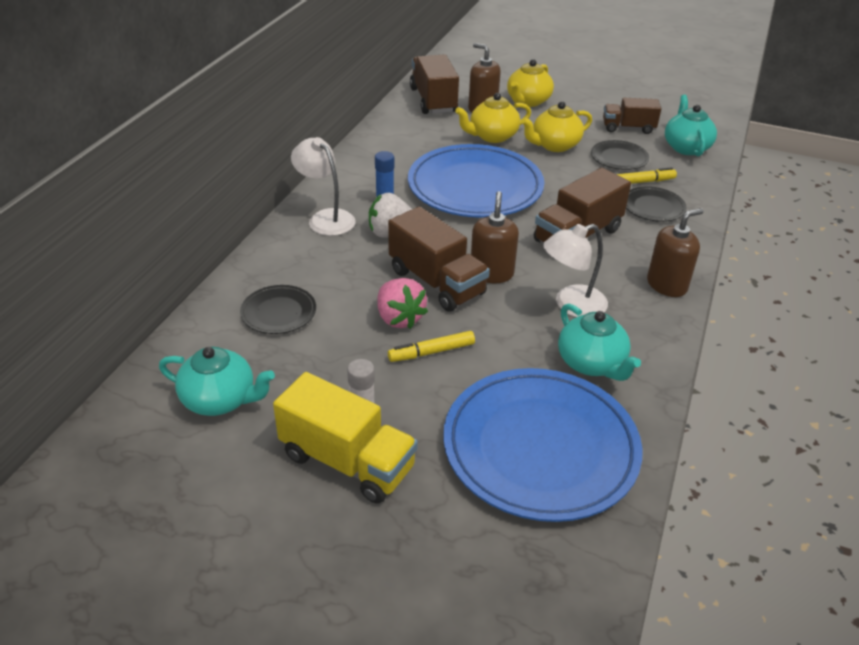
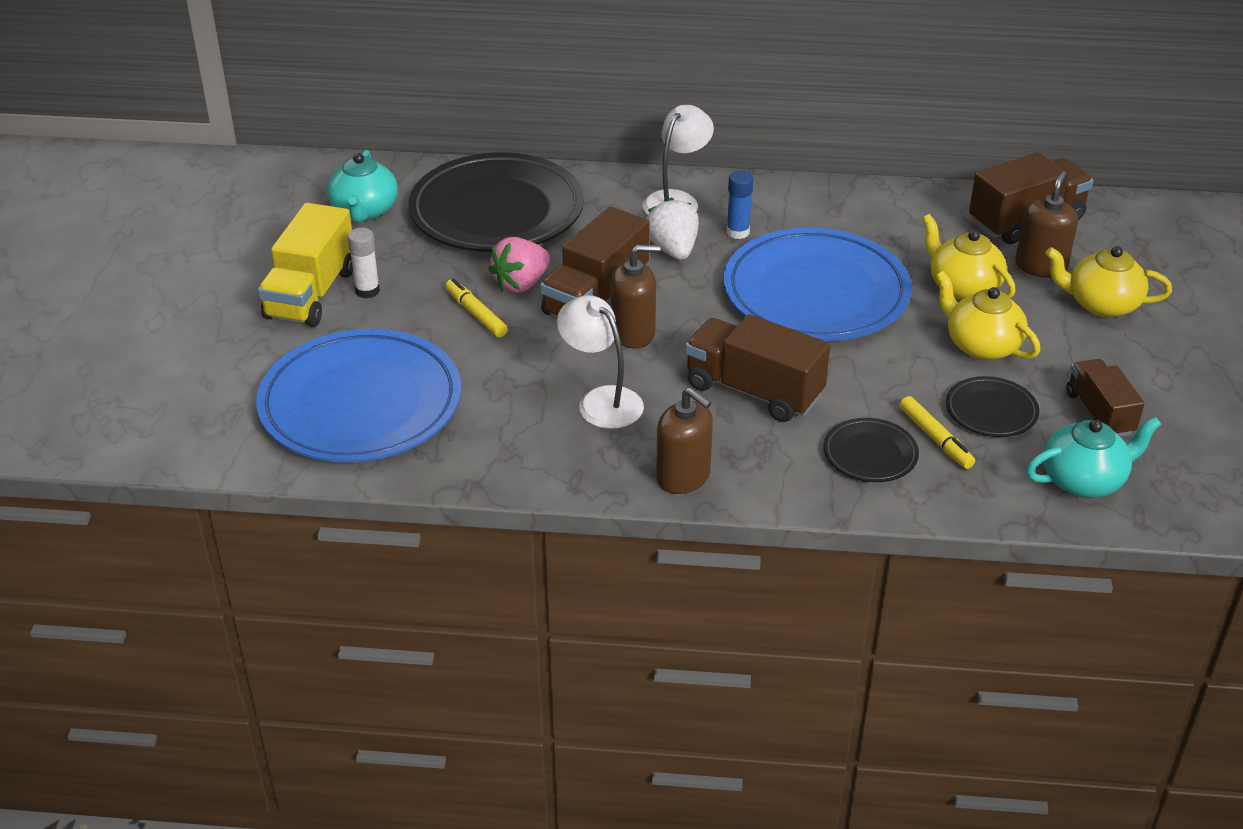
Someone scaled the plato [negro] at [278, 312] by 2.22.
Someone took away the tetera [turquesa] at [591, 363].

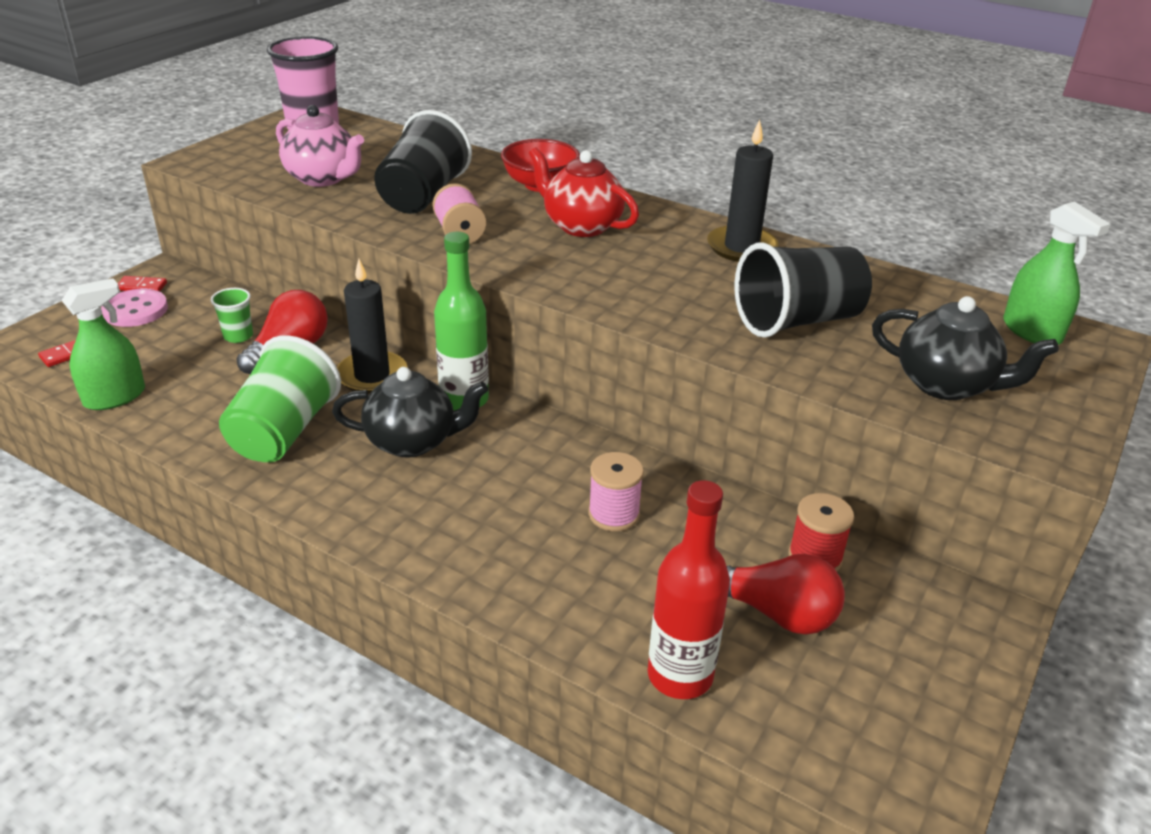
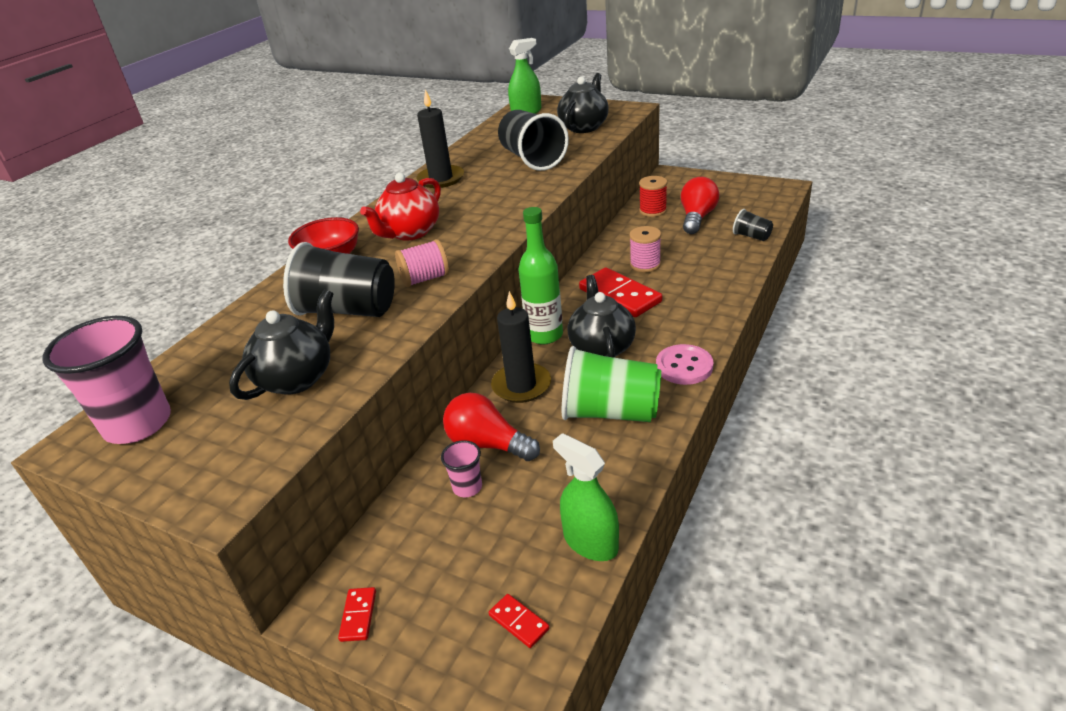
Someone repainted the tetera [rosa] at [323, 178], which became the tetera [negro] at [297, 378].
Someone repainted the vaso [verde] at [238, 336], which became the vaso [rosa] at [467, 487].
Someone carried the botón [rosa] from [135, 310] to [684, 366].
Someone swapped the botella [rojo] at [680, 675] for the vaso [negro] at [751, 236].
Someone put down the ficha de dominó [rojo] at [620, 295].

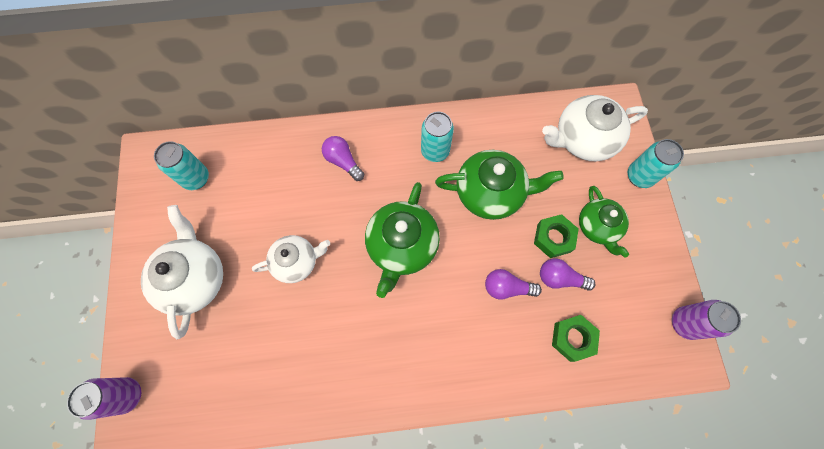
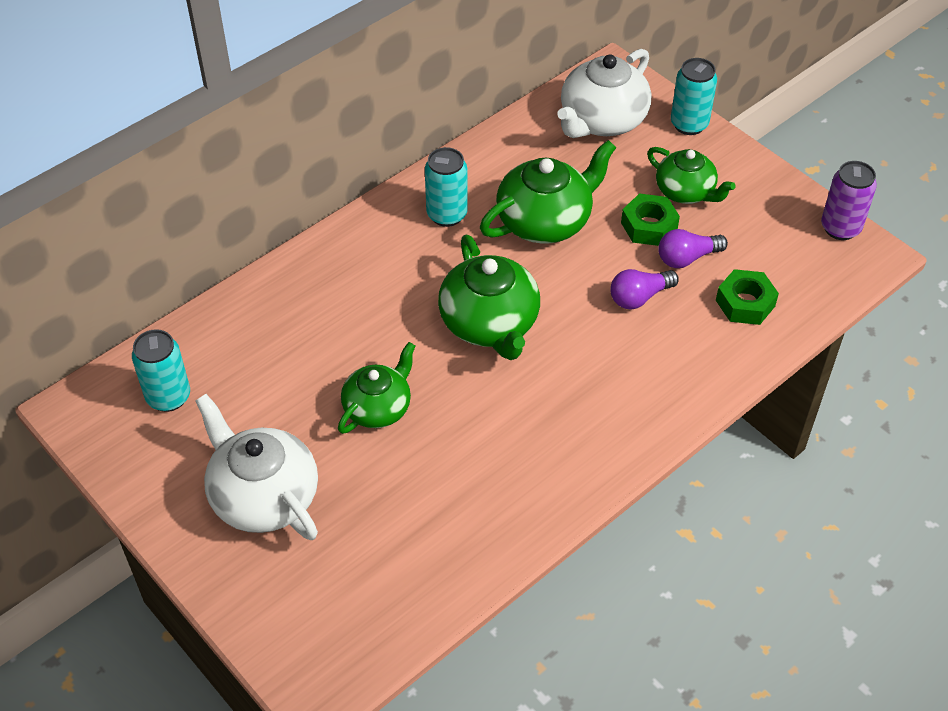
Someone took away the bombilla [morado] at [343, 161].
Someone repainted the tetera [blanco] at [296, 262], which became the tetera [verde] at [378, 407].
Someone took away the lata [morado] at [127, 395].

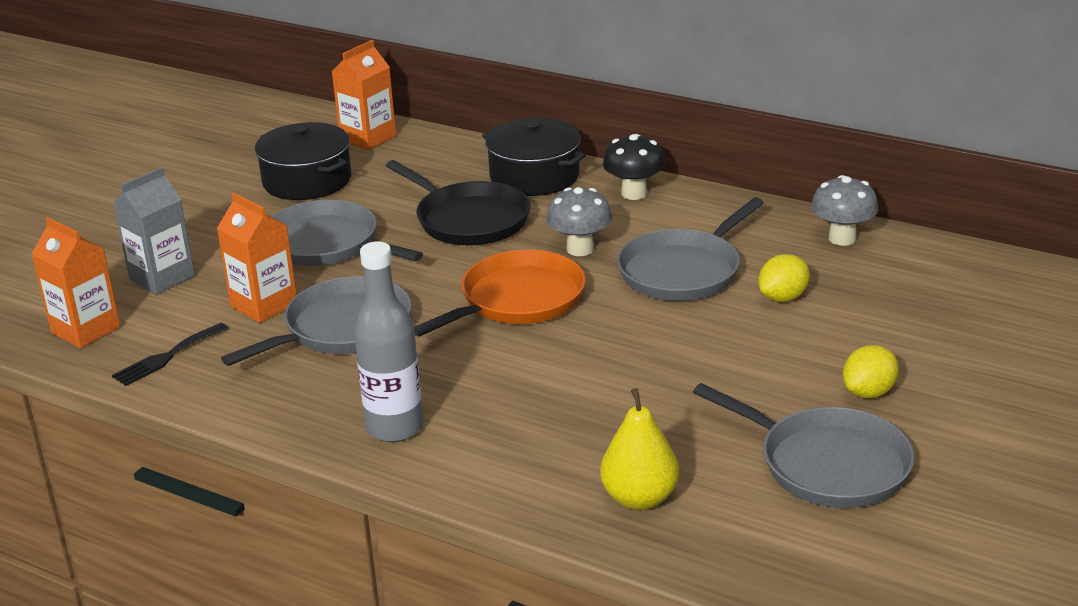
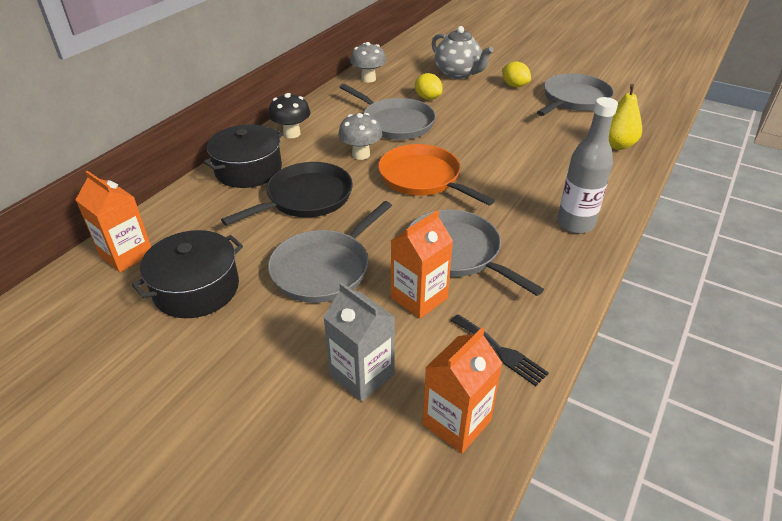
Someone put down the tetera [gris] at [458, 73].

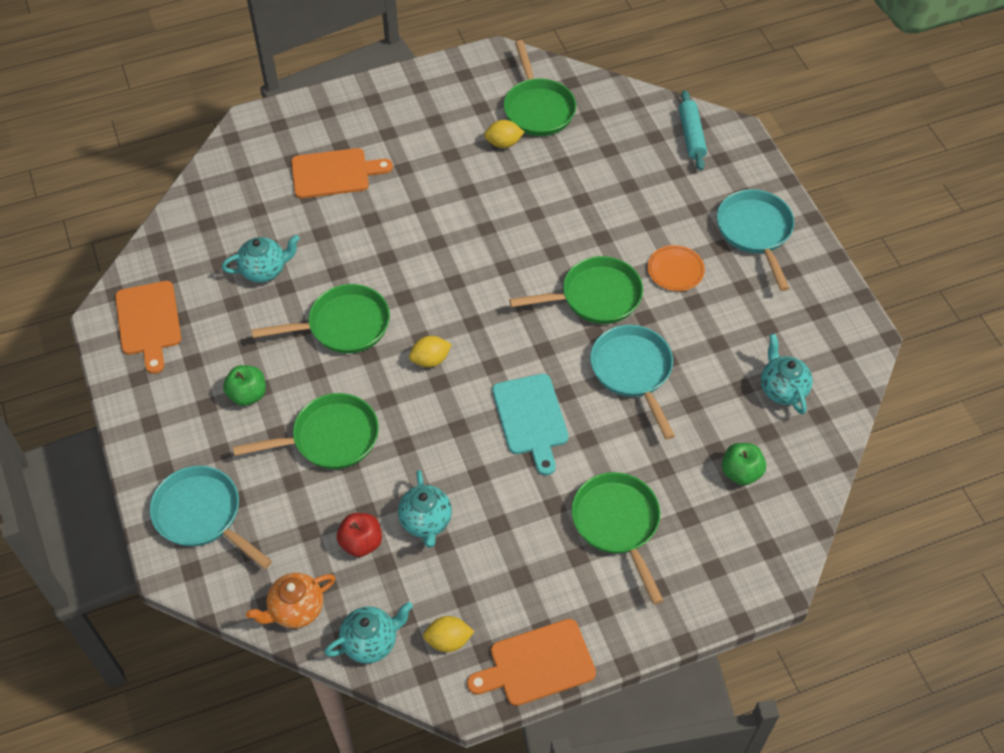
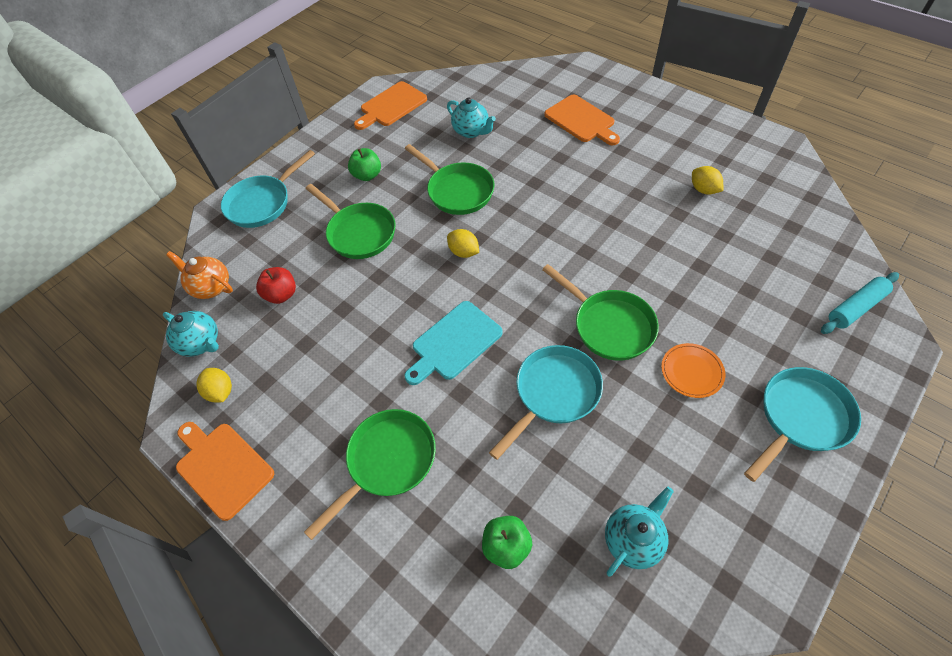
Someone took away the sartén [verde] at [538, 108].
Someone rotated the sartén [turquesa] at [202, 515] by 150 degrees counterclockwise.
Someone took away the tetera [turquesa] at [426, 521].

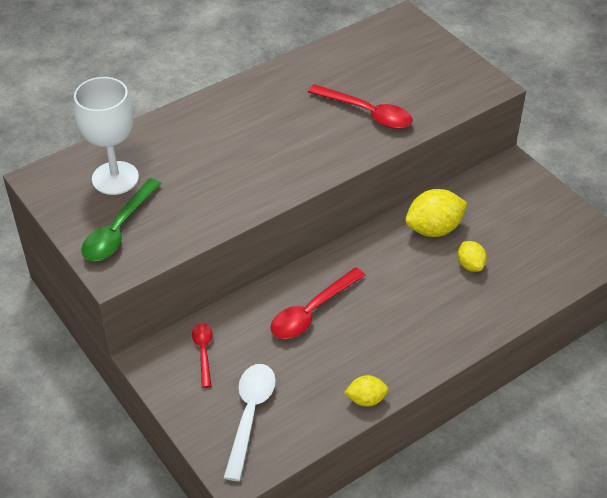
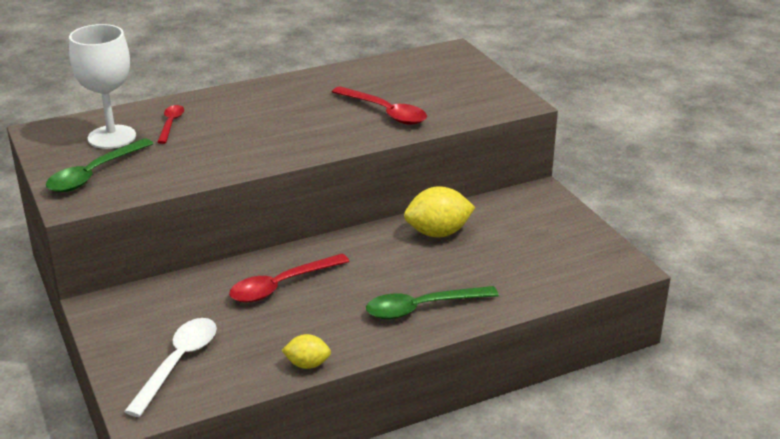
Someone took away the limón [amarillo] at [470, 265].
Someone carried the cuchara [rojo] from [203, 352] to [171, 124].
Someone put down the cuchara [verde] at [422, 308].

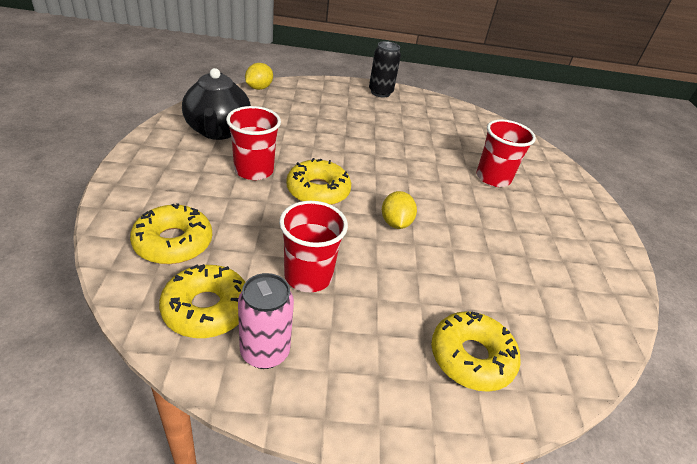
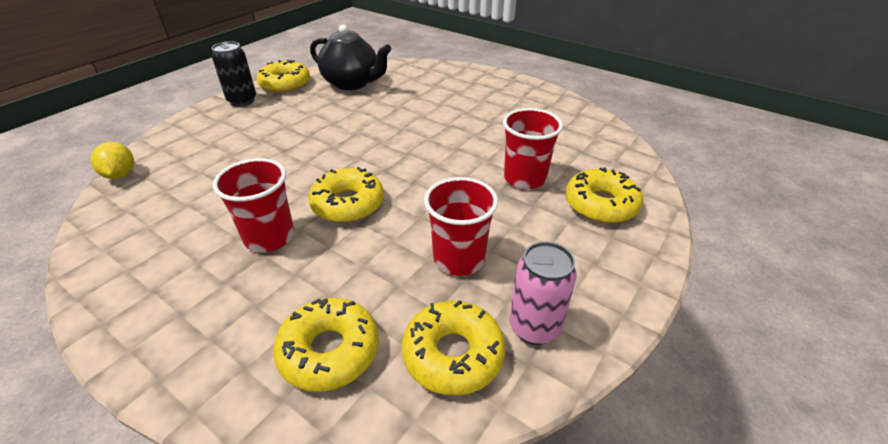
Someone carried the tetera [negro] from [218, 131] to [352, 83].
Someone carried the vaso [rojo] from [493, 178] to [524, 178].
Someone took away the limón [amarillo] at [395, 223].
Someone put down the rosquilla [amarillo] at [285, 84].

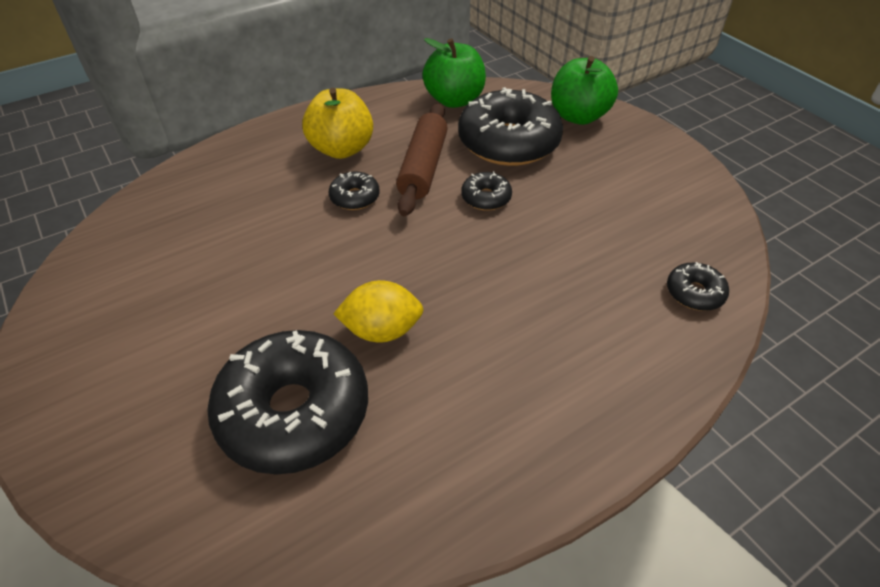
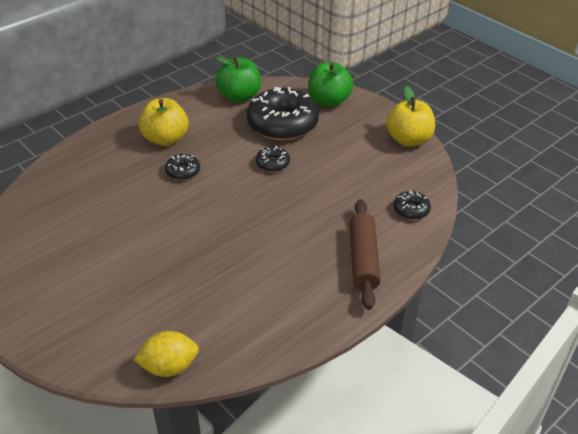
Someone carried the rodillo [marrón] from [423, 167] to [363, 259].
Someone carried the limón [amarillo] from [382, 330] to [169, 367].
Someone took away the rosquilla [negro] at [294, 412].
Someone put down the manzana [amarillo] at [408, 140].

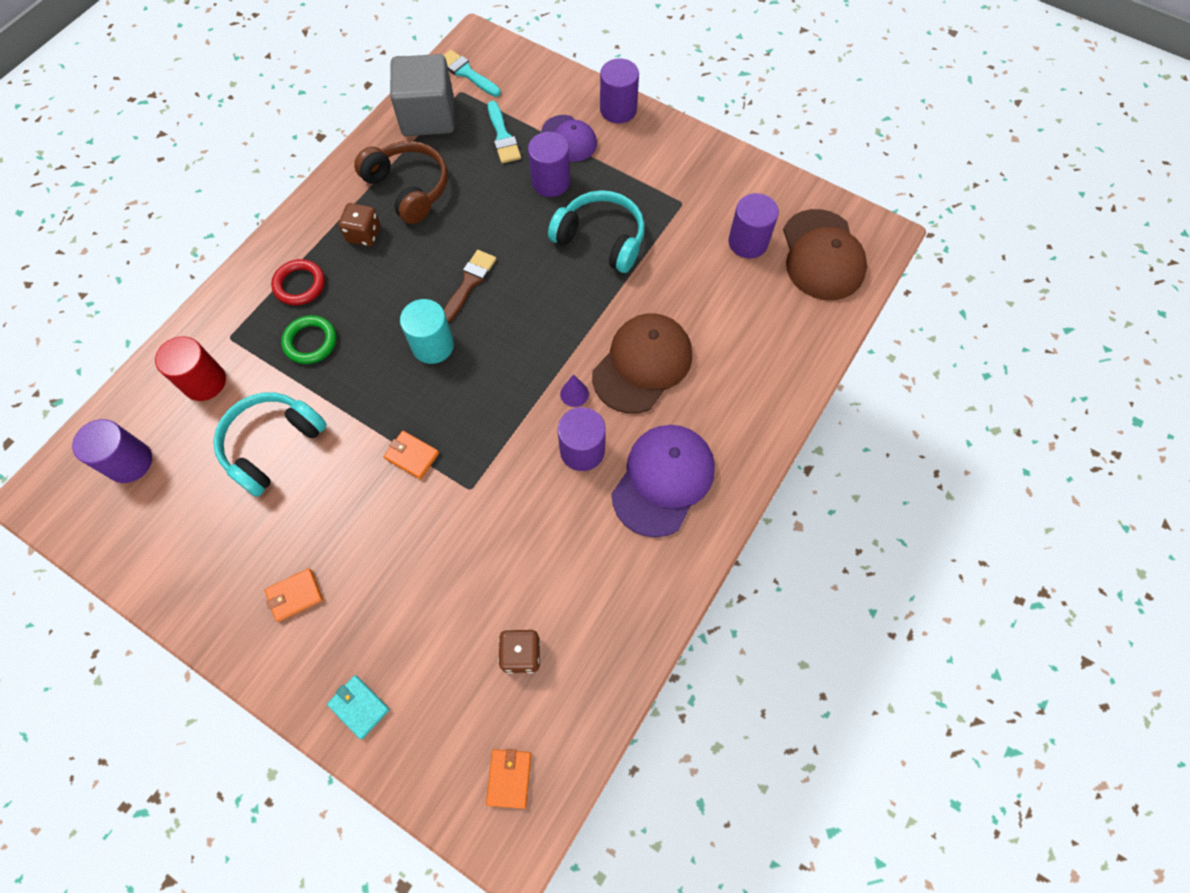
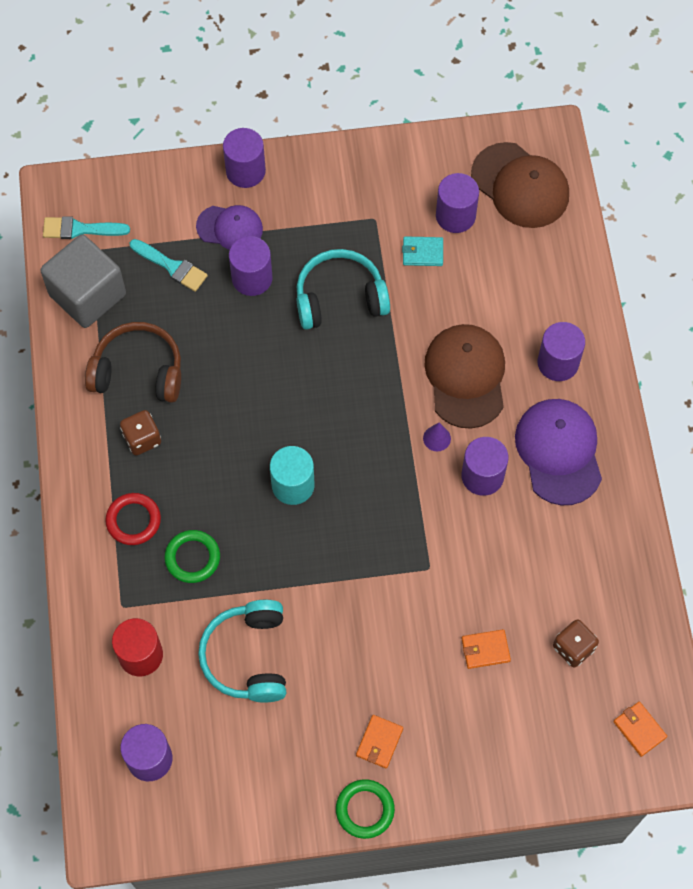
Someone took away the pincel [marrón] at [469, 283].
Someone carried the cartera [naranja] from [412, 456] to [485, 650].
Someone carried the cartera [turquesa] from [359, 707] to [422, 252].
Someone put down the cilindro [morado] at [558, 363].
Someone put down the anillo [verde] at [365, 809].

